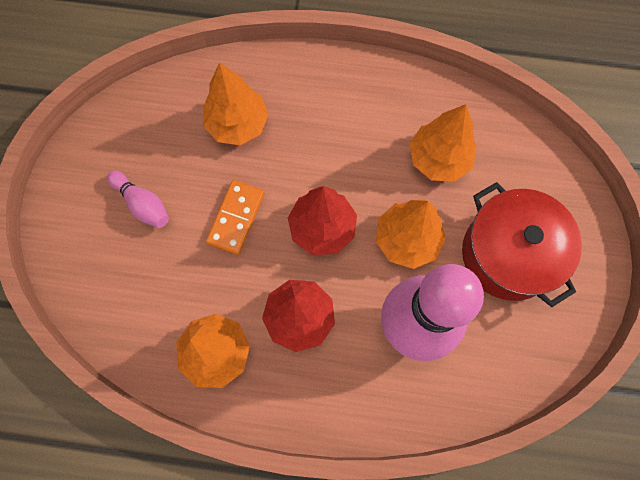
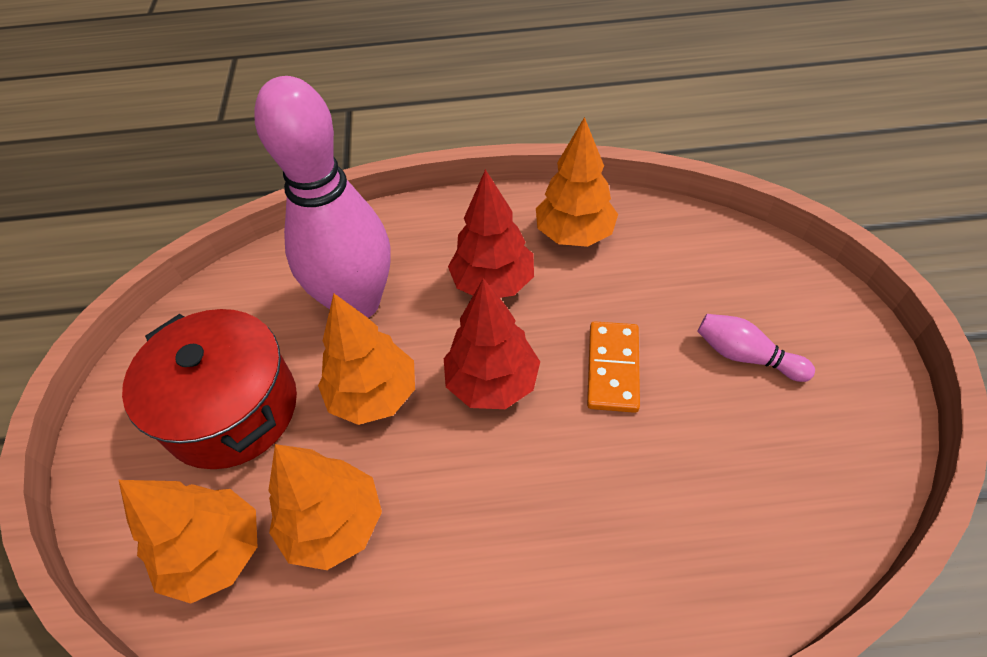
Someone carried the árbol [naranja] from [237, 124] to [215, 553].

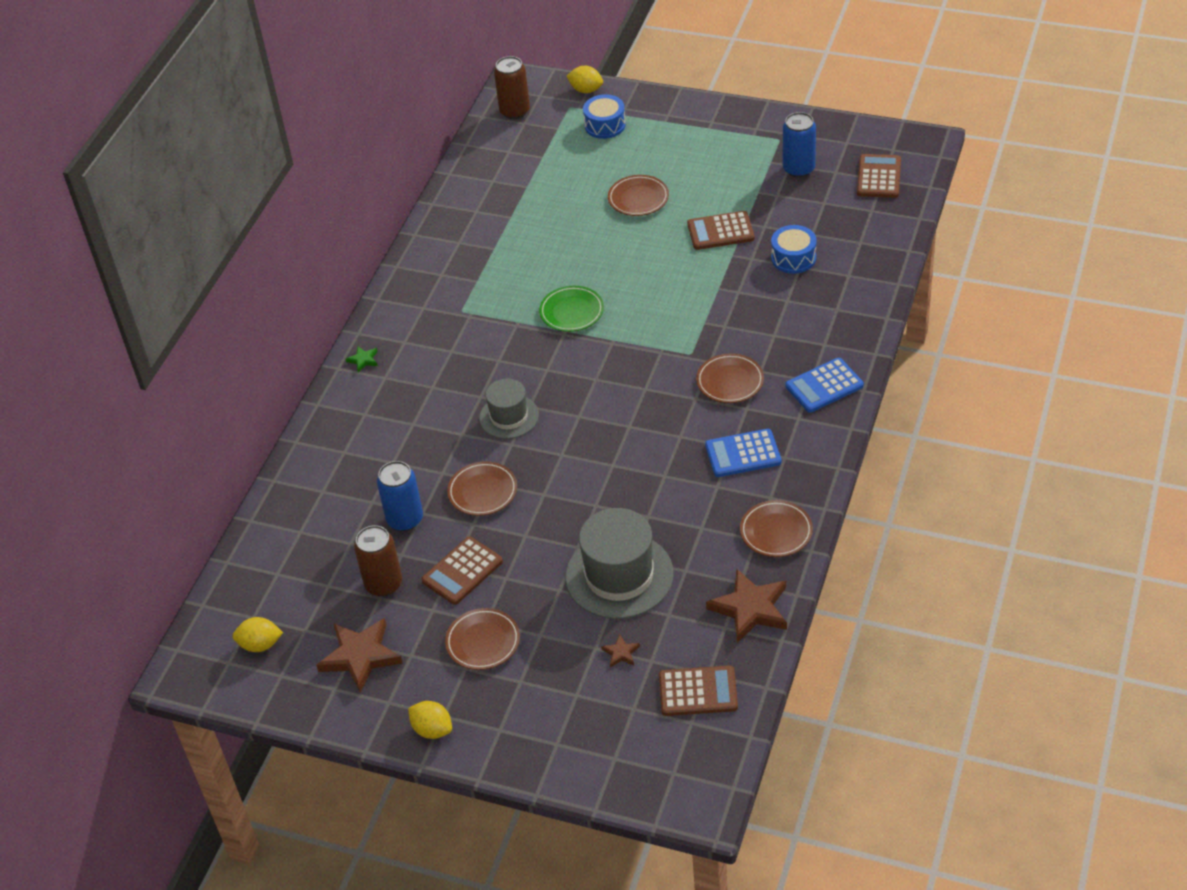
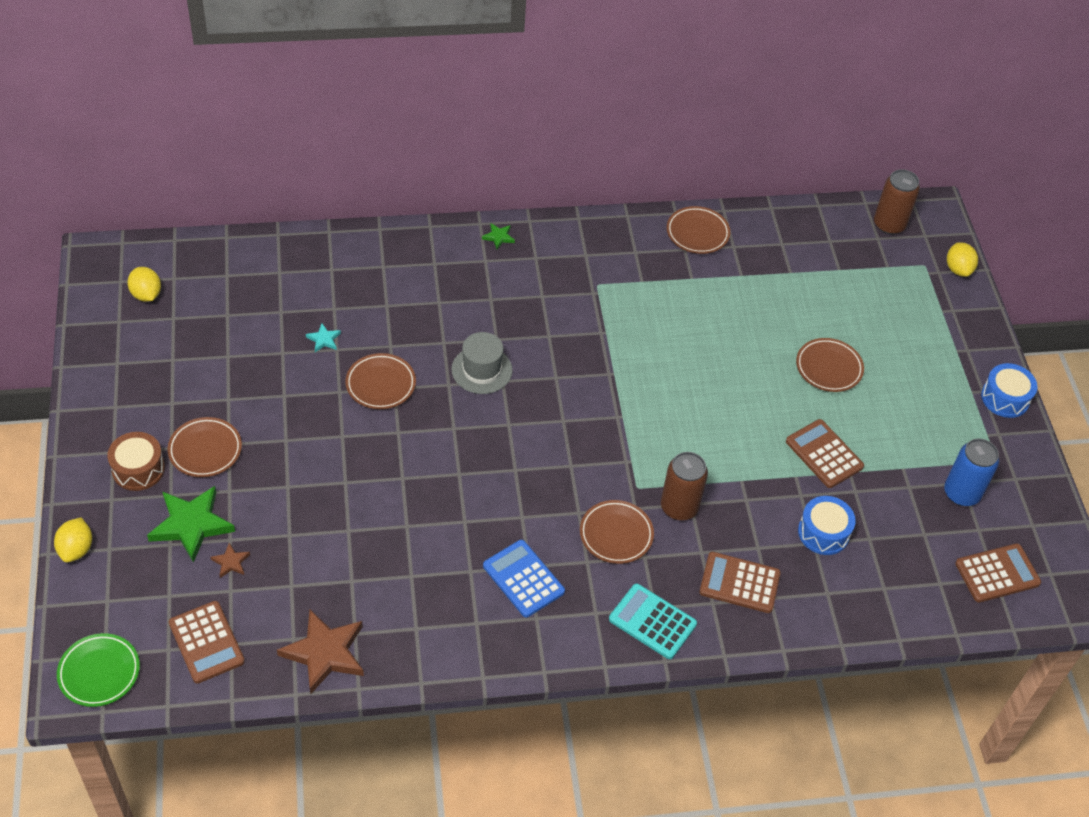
Someone carried the tambor [azul] from [605, 125] to [1005, 398].
Someone carried the plato [verde] from [571, 312] to [99, 672].
Someone repainted the calculadora [azul] at [824, 386], which became the calculadora [turquesa] at [652, 622].
Someone swapped the lata [azul] at [405, 519] for the estrella [turquesa] at [324, 339].
Someone carried the plato [marrón] from [776, 532] to [697, 233].
Someone took away the sombrero [gris] at [619, 575].
Someone carried the lata [marrón] from [383, 584] to [679, 507].
Someone carried the calculadora [marrón] from [462, 571] to [739, 583].
Someone took away the estrella [marrón] at [360, 656].
Someone carried the limón [amarillo] from [432, 729] to [76, 549].
Someone put down the tambor [marrón] at [138, 469].
Someone put down the estrella [verde] at [191, 524].

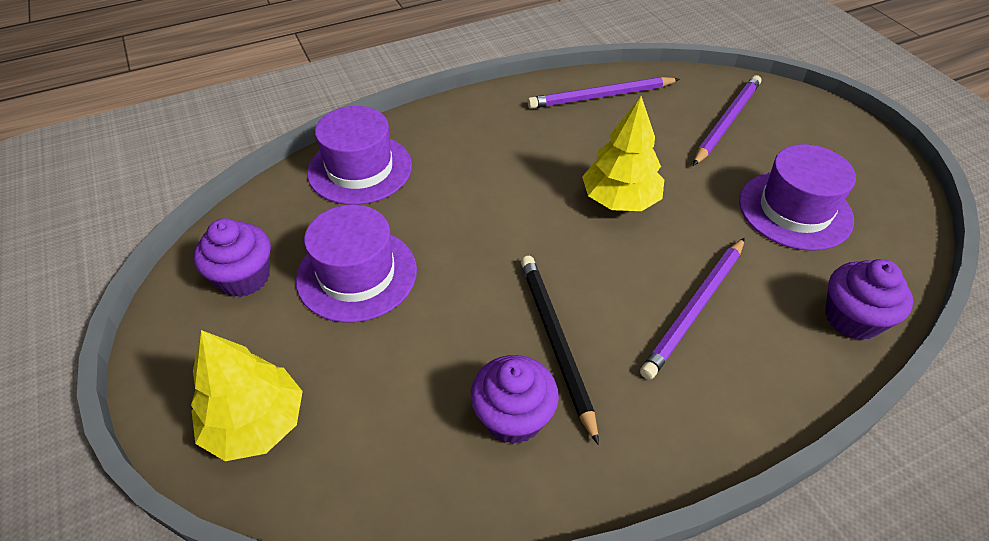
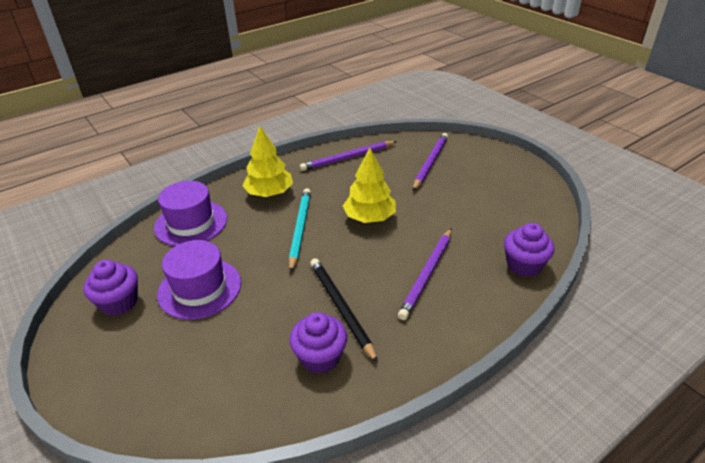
Someone took away the sombrero [morado] at [795, 210].
Someone carried the árbol [amarillo] from [255, 423] to [269, 193].
Someone put down the lápiz [turquesa] at [300, 229].

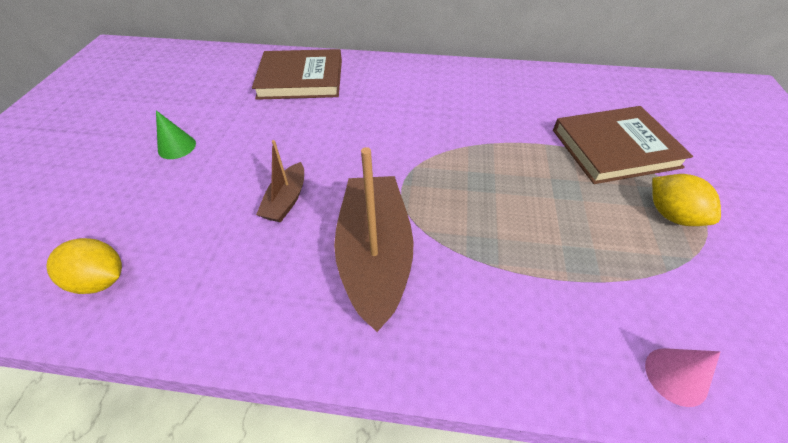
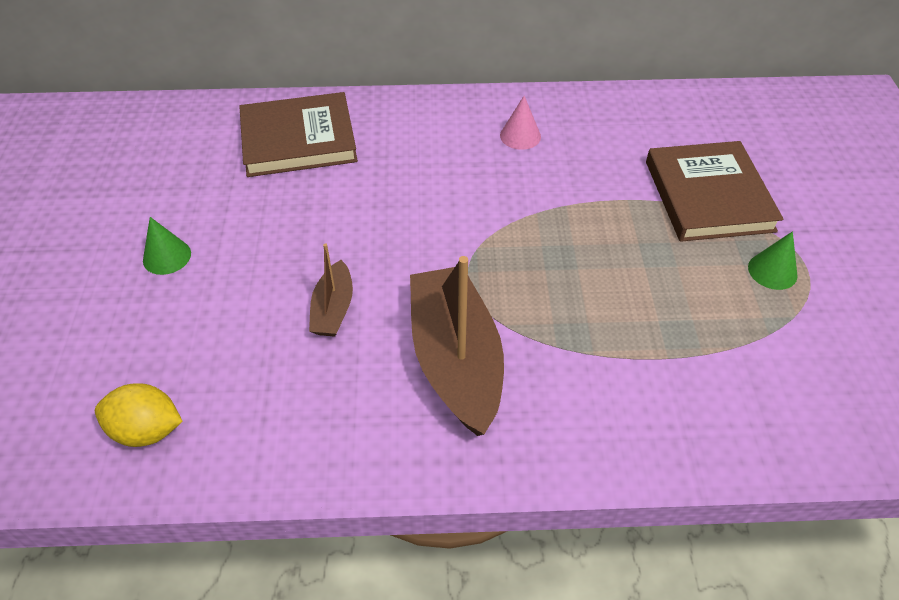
Someone rotated the libro [marrón] at [614, 148] by 75 degrees counterclockwise.
Someone swapped the limón [amarillo] at [671, 215] for the cono [verde] at [772, 271].
Someone carried the cono [rosa] from [676, 376] to [520, 136].

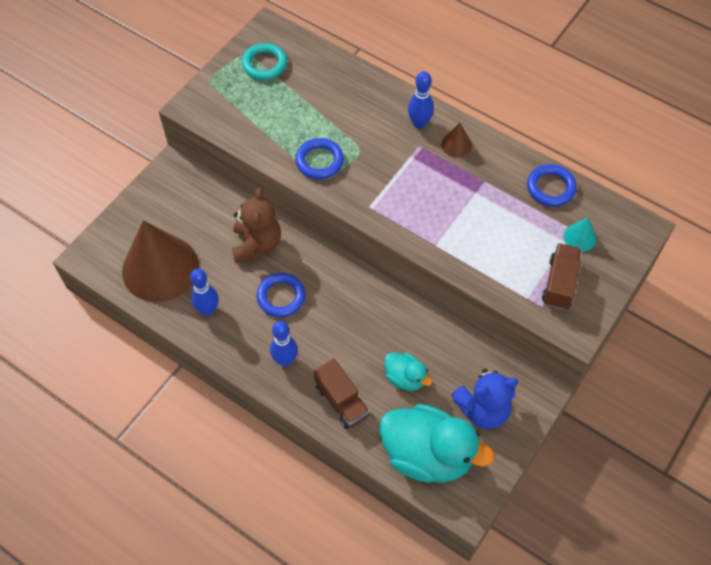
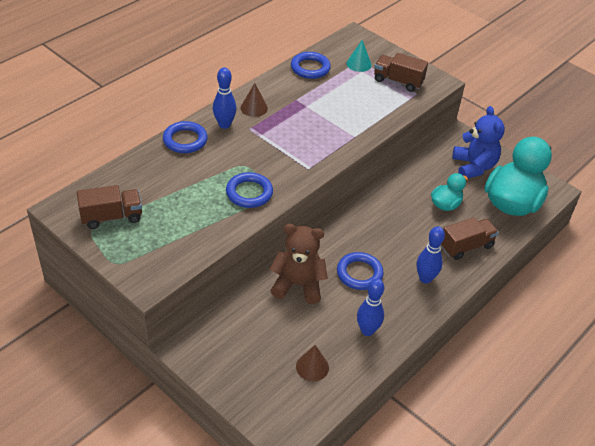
Someone swapped the anillo [turquesa] at [264, 64] for the camión [marrón] at [111, 217].
Someone scaled the cono [marrón] at [160, 268] by 0.40.
Someone put down the anillo [azul] at [185, 140].

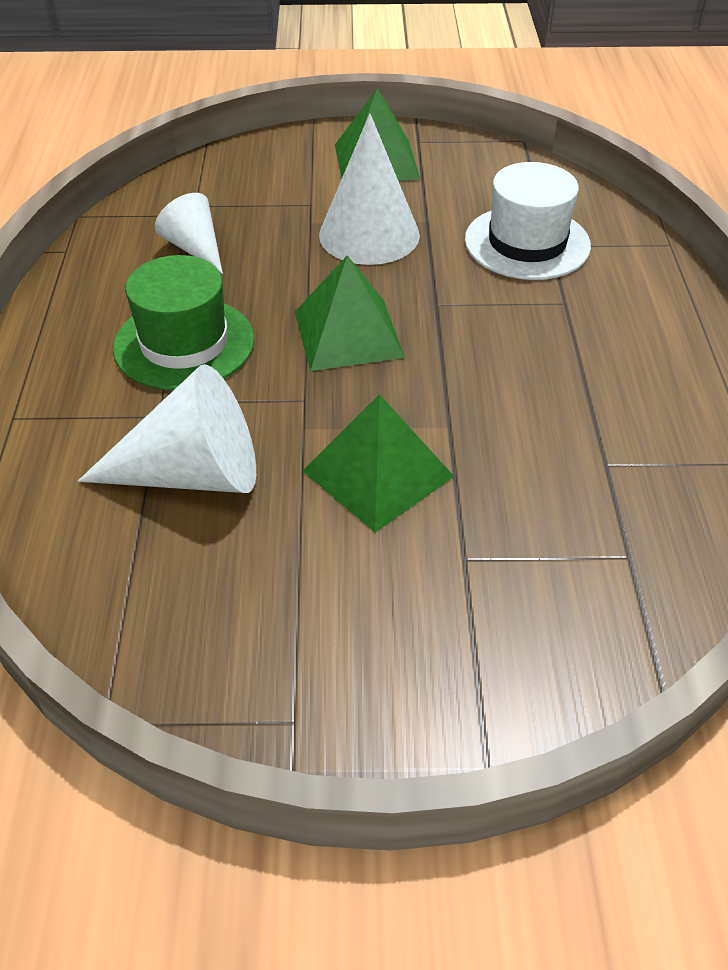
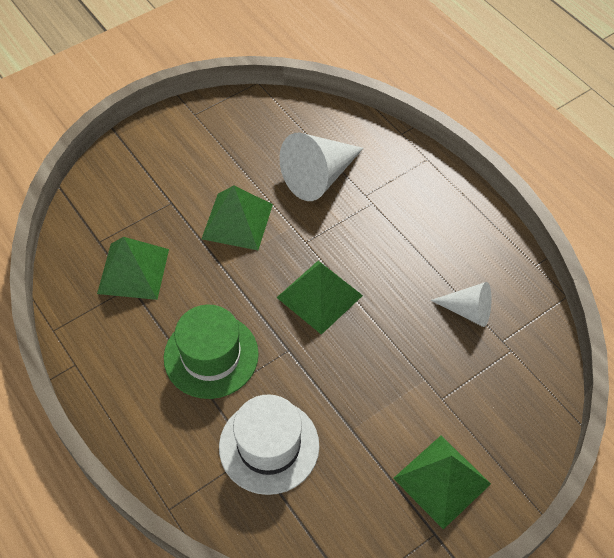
Someone took away the cono [blanco] at [369, 235].
Someone carried the sombrero [verde] from [184, 343] to [211, 356].
Someone put down the pirámide [verde] at [133, 271].

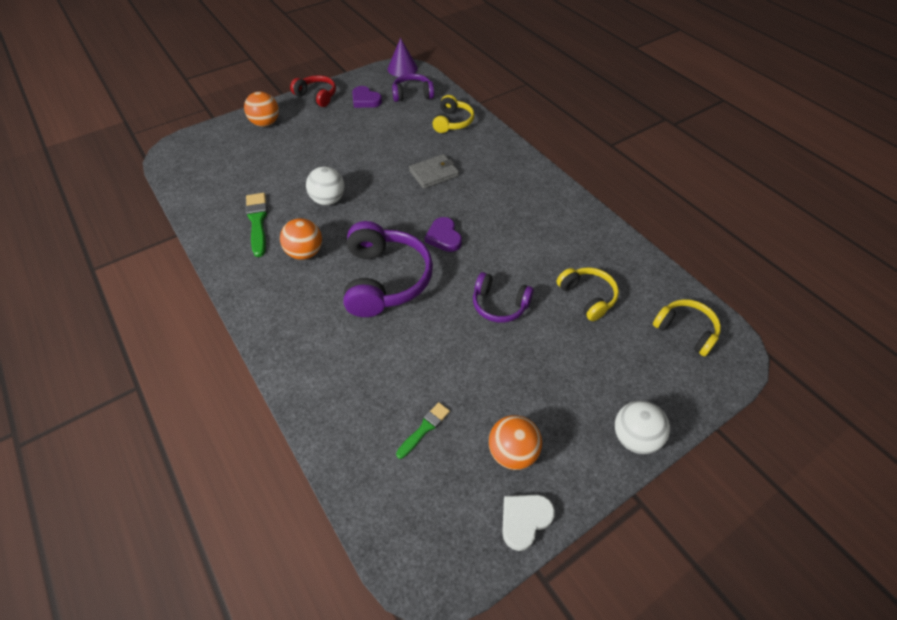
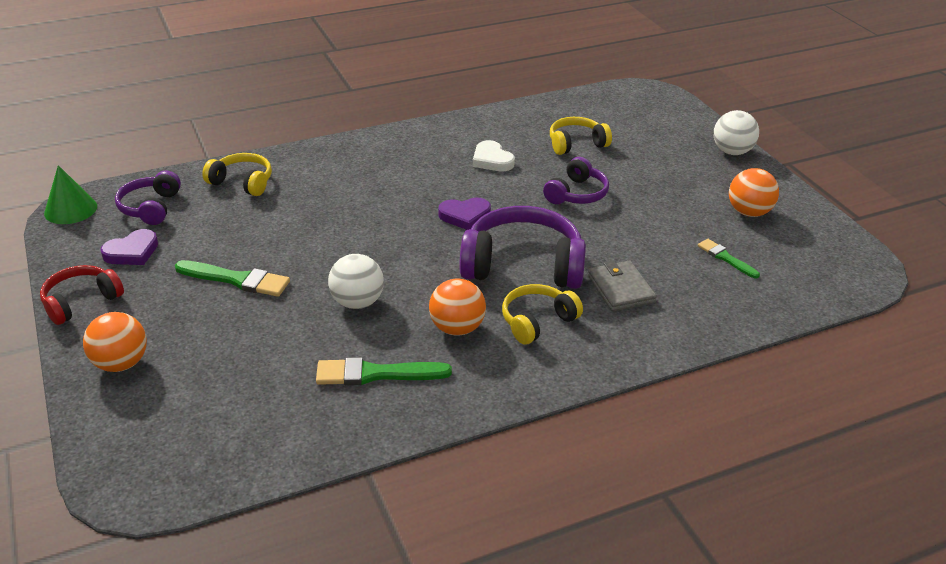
Someone repainted the cono [morado] at [402, 68], which became the cono [verde] at [70, 209].
Someone carried the cartera [gris] from [434, 173] to [620, 289].
Someone carried the auriculares [amarillo] from [685, 331] to [537, 321].
Someone carried the corazón [blanco] from [524, 520] to [492, 160].
Someone put down the pincel [verde] at [237, 280].

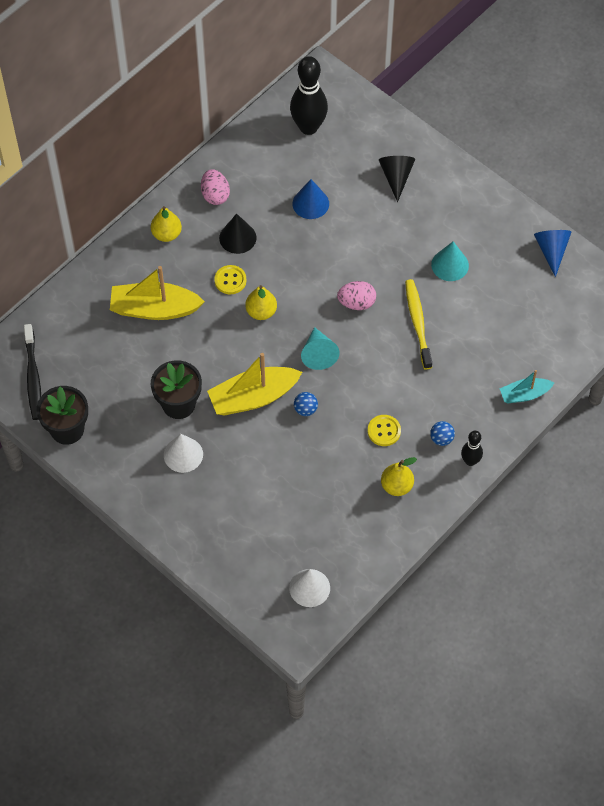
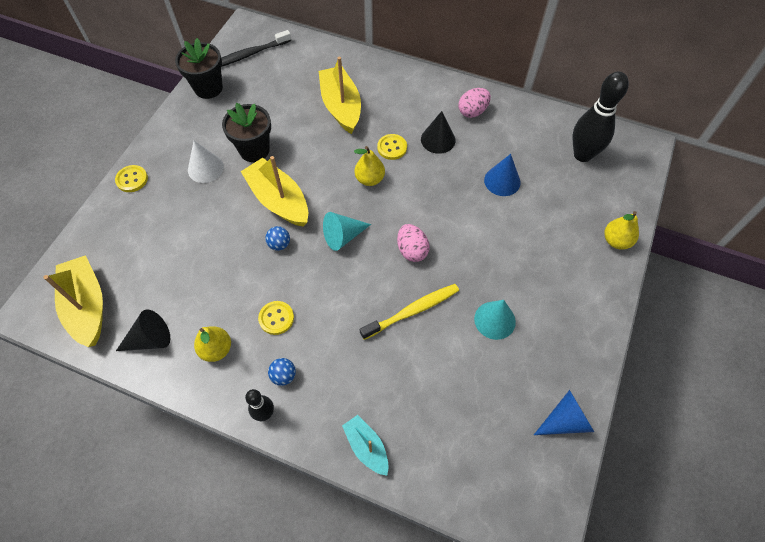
Someone carried the cono [negro] from [396, 177] to [150, 339].
Someone carried the pera [amarillo] from [166, 234] to [616, 241].
Someone swapped the cono [blanco] at [309, 588] for the barco [amarillo] at [87, 306].
Someone put down the botón [amarillo] at [132, 179].

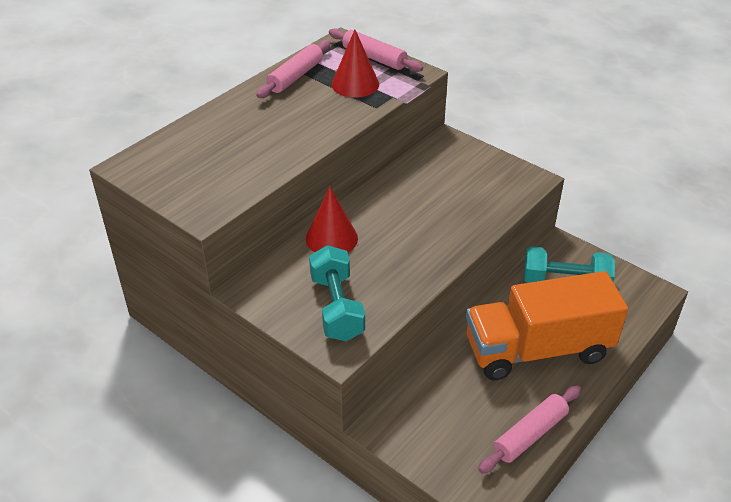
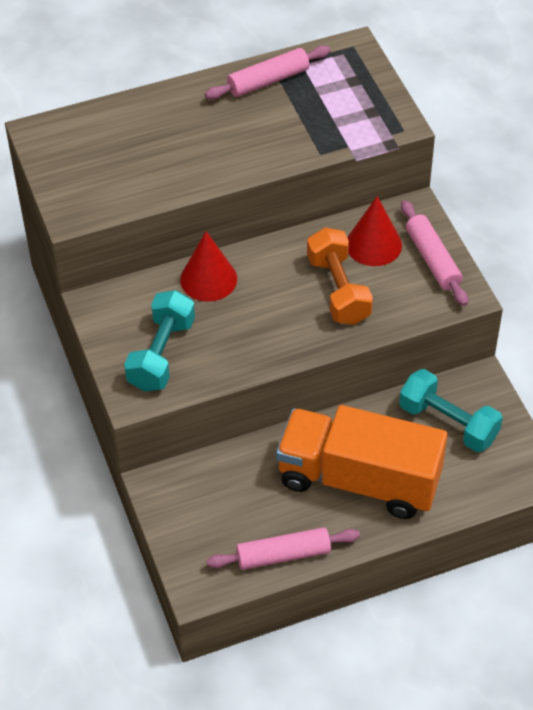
Someone carried the rodillo [rosa] from [374, 58] to [432, 259].
Someone carried the cono [rojo] from [355, 84] to [373, 244].
Someone put down the mancuerna [naranja] at [338, 290].

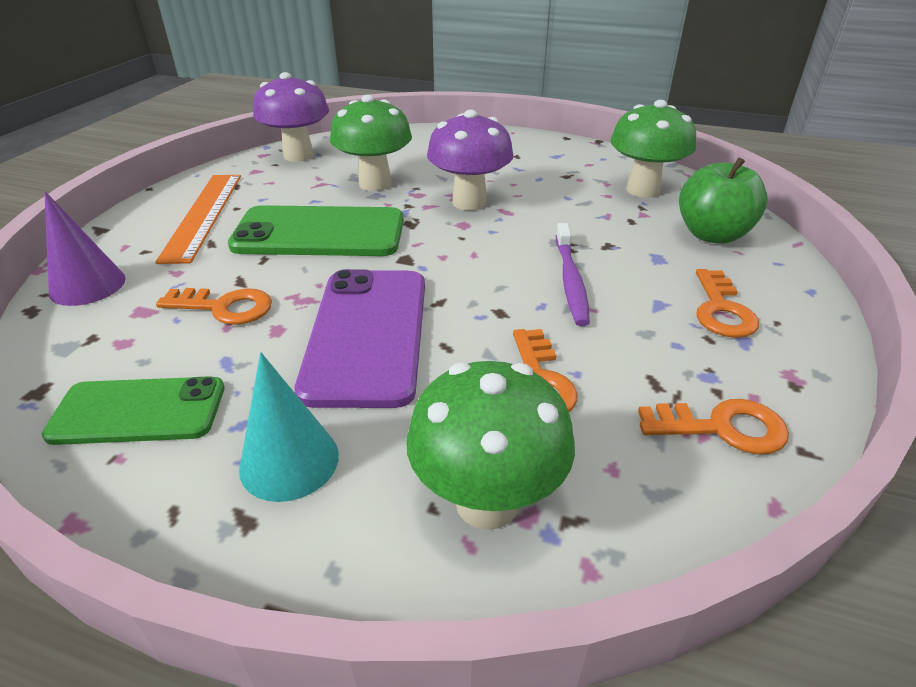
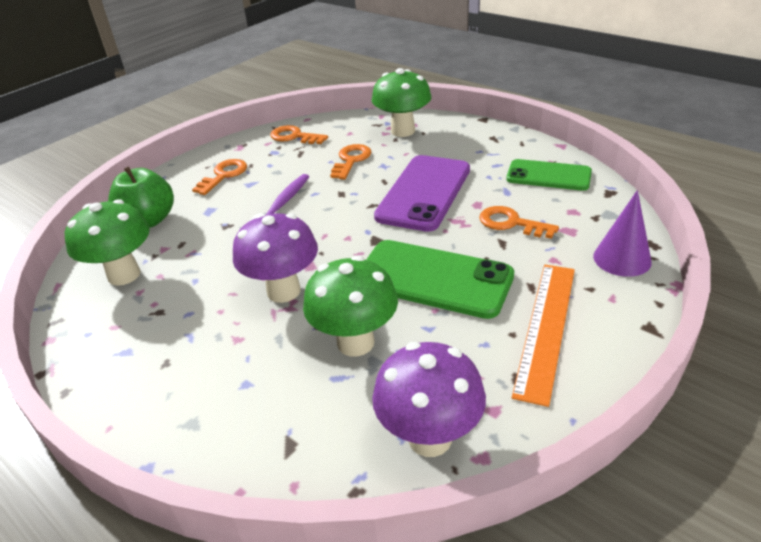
Someone took away the cono [turquesa] at [289, 461].

